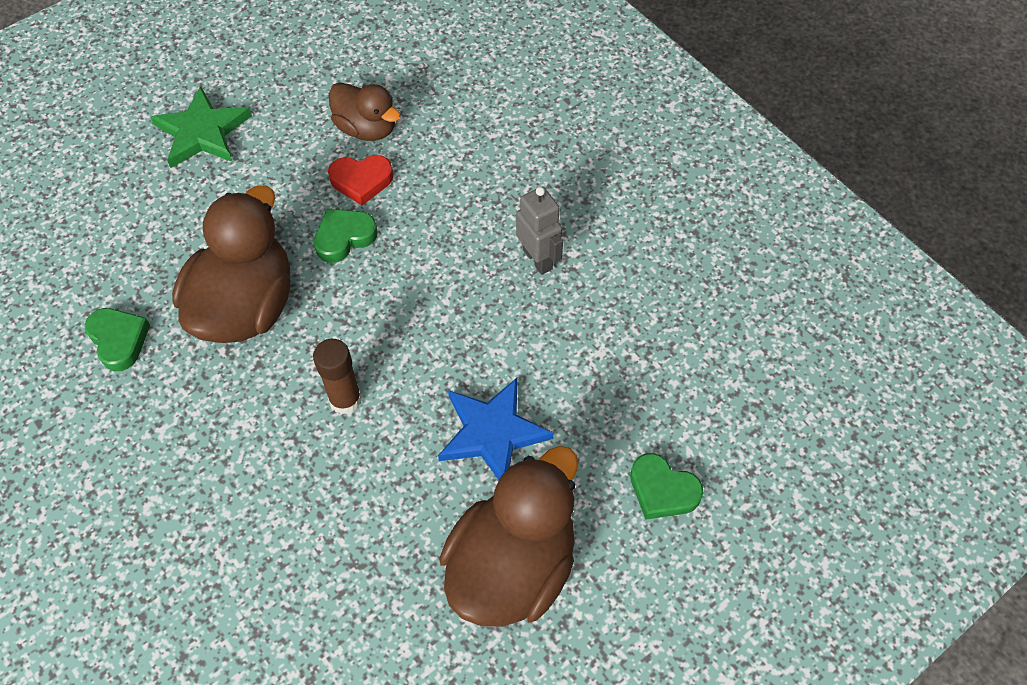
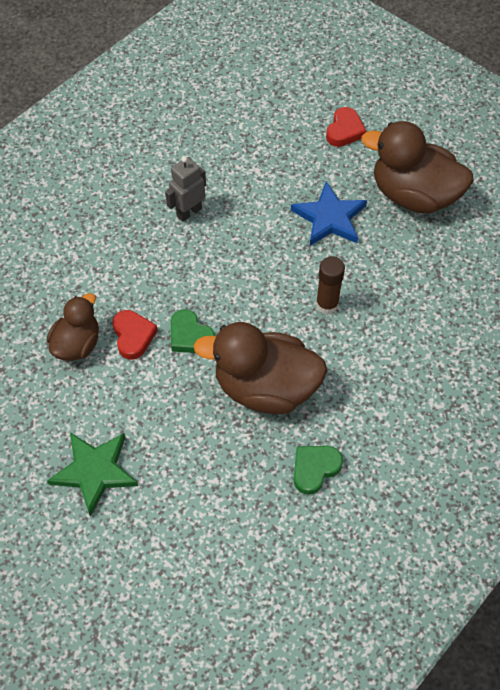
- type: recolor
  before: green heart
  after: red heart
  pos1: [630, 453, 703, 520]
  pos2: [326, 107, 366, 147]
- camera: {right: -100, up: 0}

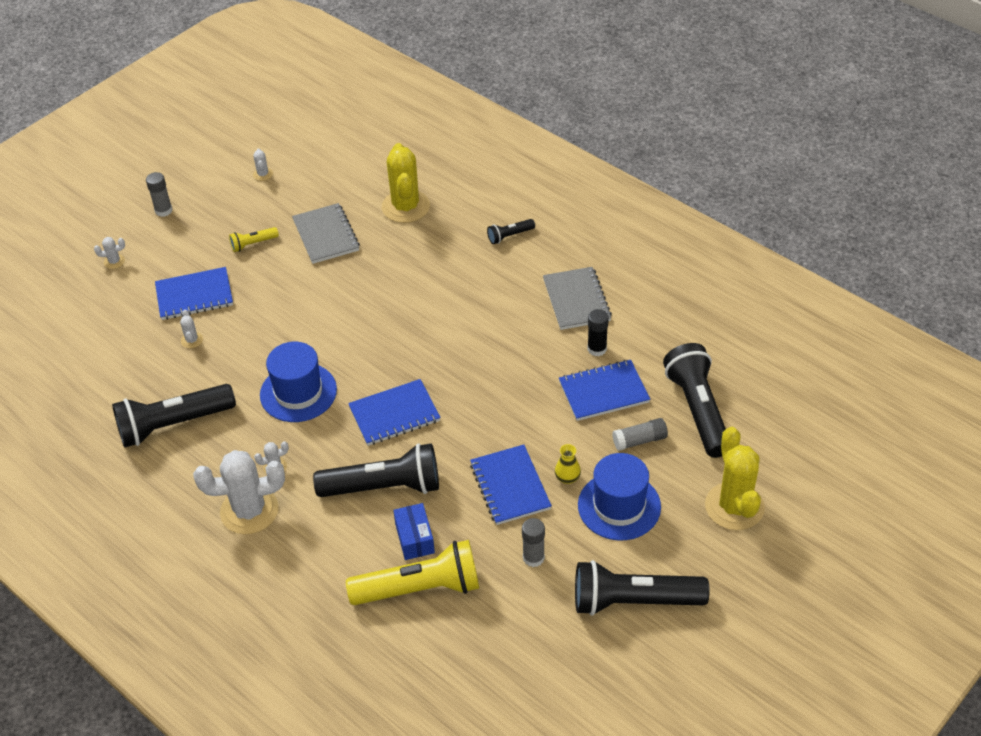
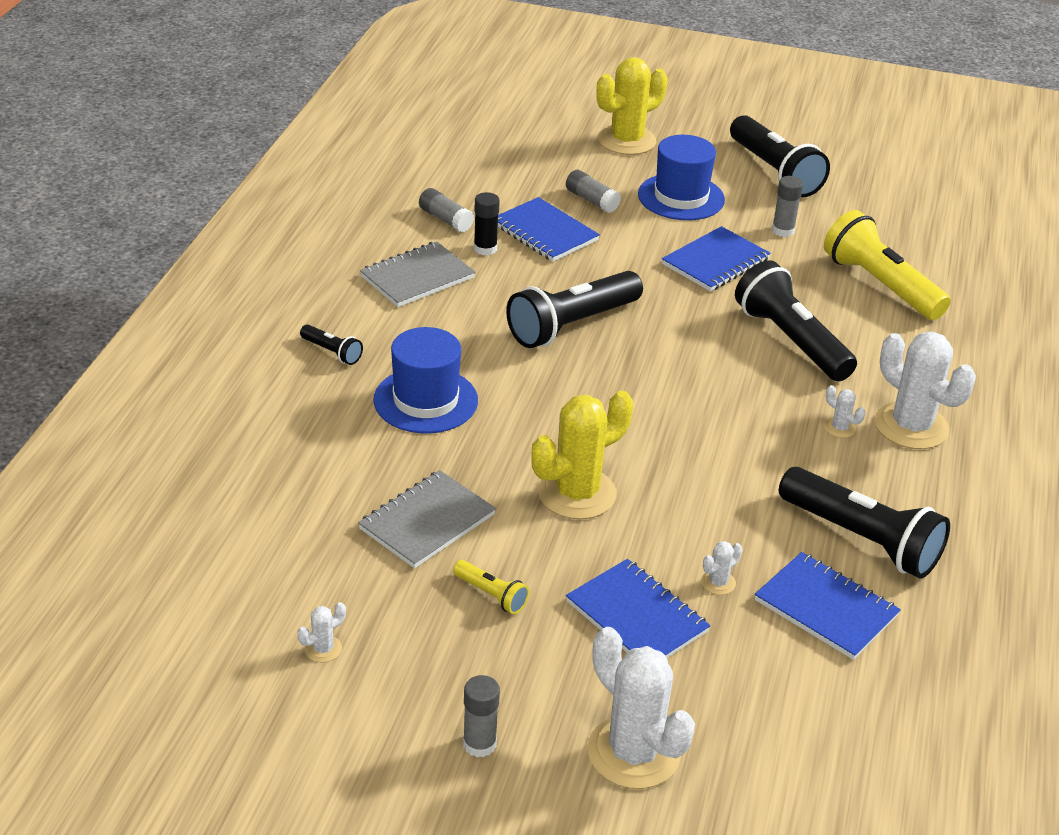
- type: move
  before: blue hat
  pos1: [260, 342, 337, 422]
  pos2: [373, 327, 478, 433]
- type: insert
  after: grey glue stick
  pos2: [419, 188, 474, 232]
- type: move
  before: black flashlight
  pos1: [663, 343, 726, 458]
  pos2: [506, 271, 643, 348]
- type: move
  before: yellow cactus
  pos1: [382, 143, 430, 223]
  pos2: [531, 390, 633, 519]
- type: resize
  before: white cactus
  pos1: [94, 237, 125, 269]
  pos2: [588, 627, 695, 789]
  scale: 2.38
- type: move
  before: blue notebook
  pos1: [348, 379, 441, 446]
  pos2: [755, 552, 901, 660]
- type: delete
  before: blue box
  pos1: [393, 503, 435, 560]
- type: delete
  before: yellow vase
  pos1: [555, 444, 581, 484]
- camera: {right: -120, up: -10}

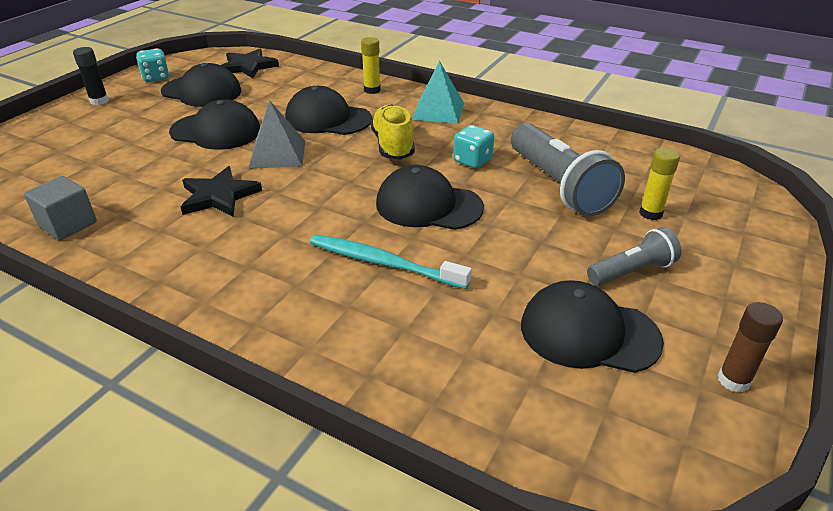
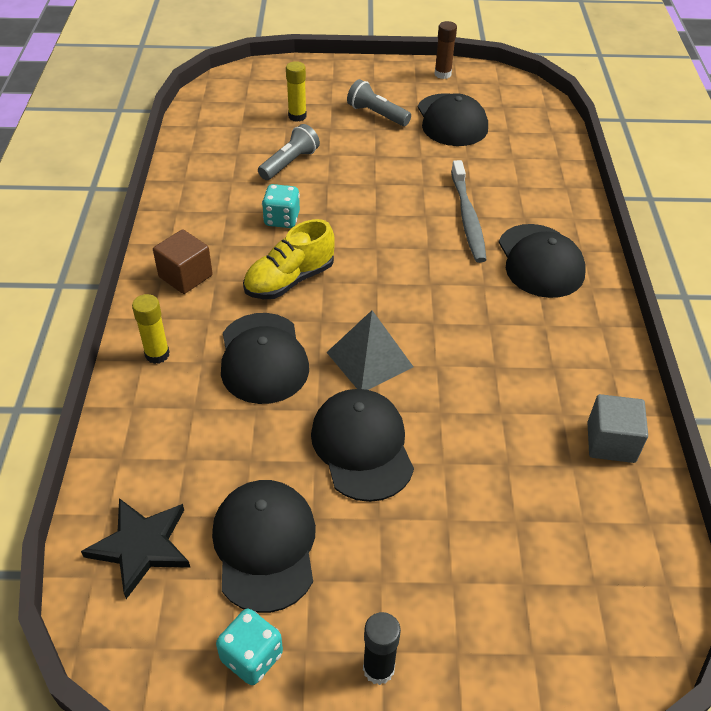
- type: replace
  before: turquoise pyramid
  after: brown cube
  pos1: [411, 61, 464, 124]
  pos2: [153, 229, 213, 294]
- type: resize
  before: grey flashlight
  pos1: [511, 123, 625, 216]
  pos2: [258, 124, 320, 180]
  scale: 0.56
- type: recolor
  before: turquoise toothbrush
  after: grey toothbrush
  pos1: [310, 235, 472, 289]
  pos2: [451, 160, 487, 263]
- type: move
  before: black cap
  pos1: [376, 165, 484, 230]
  pos2: [499, 224, 586, 298]
- type: delete
  before: black star
  pos1: [181, 166, 262, 217]
- camera: {right: -120, up: 10}

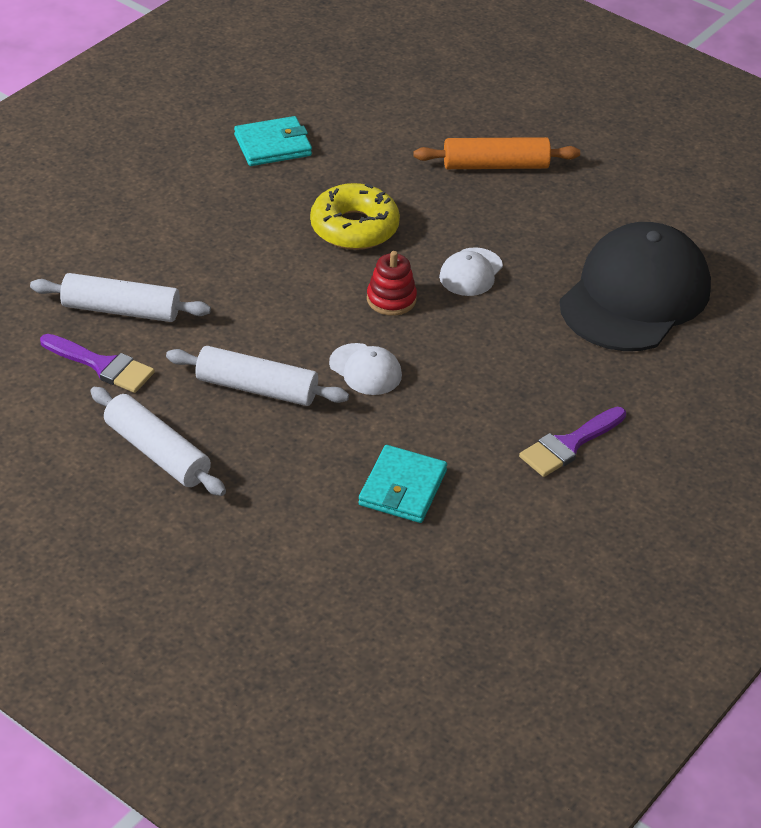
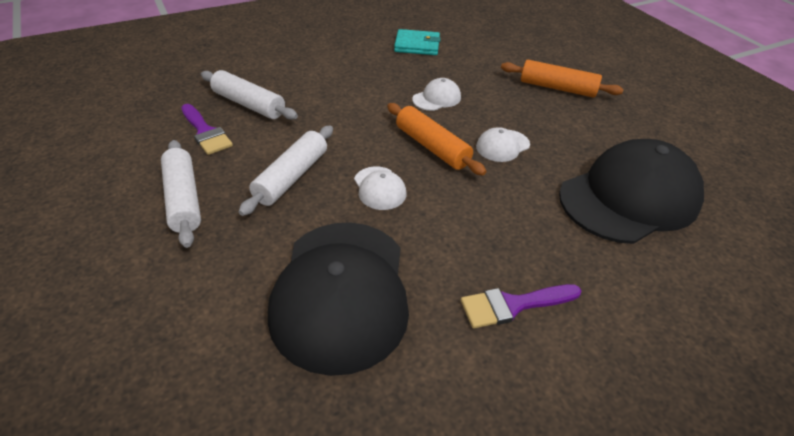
- type: rotate
  before: white rolling pin
  pos1: [166, 346, 349, 406]
  pos2: [239, 126, 333, 216]
  turn: 75
- type: replace
  before: turquoise wallet
  after: black cap
  pos1: [358, 445, 447, 523]
  pos2: [268, 223, 409, 376]
- type: replace
  before: red stacking toy
  after: orange rolling pin
  pos1: [367, 251, 417, 316]
  pos2: [387, 103, 486, 175]
- type: replace
  before: yellow donut
  after: white cap
  pos1: [310, 183, 400, 250]
  pos2: [412, 78, 461, 111]
- camera: {right: 25, up: 0}

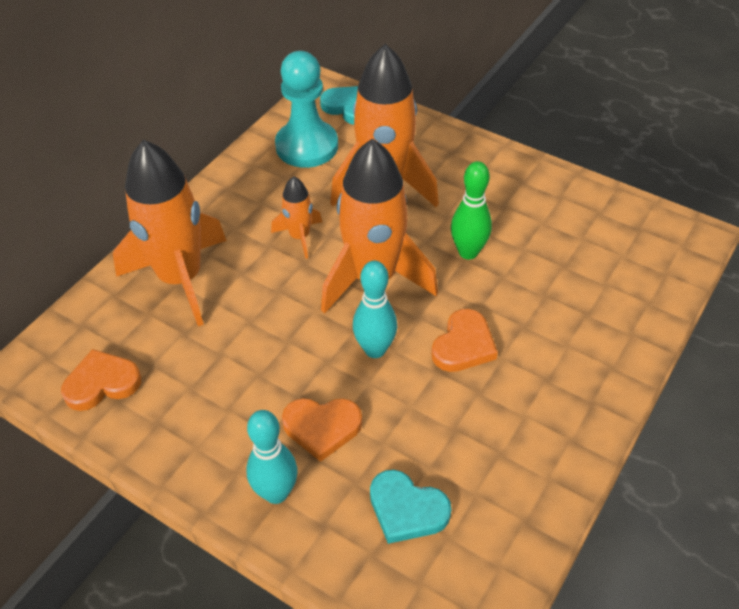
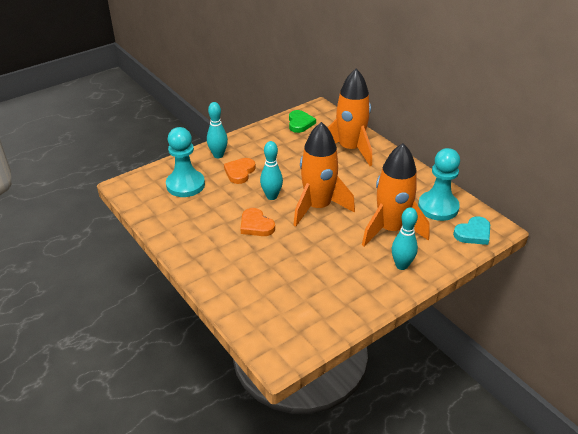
- type: replace
  before: turquoise heart
  after: turquoise pawn
  pos1: [370, 470, 451, 544]
  pos2: [166, 127, 205, 197]
- type: recolor
  before: orange heart
  after: green heart
  pos1: [61, 349, 141, 411]
  pos2: [289, 110, 316, 133]
- type: insert
  after: turquoise bowling pin
  pos2: [392, 207, 418, 270]
- type: delete
  before: orange rocket
  pos1: [271, 176, 322, 258]
- type: delete
  before: green bowling pin
  pos1: [451, 161, 492, 260]
- camera: {right: 110, up: -10}

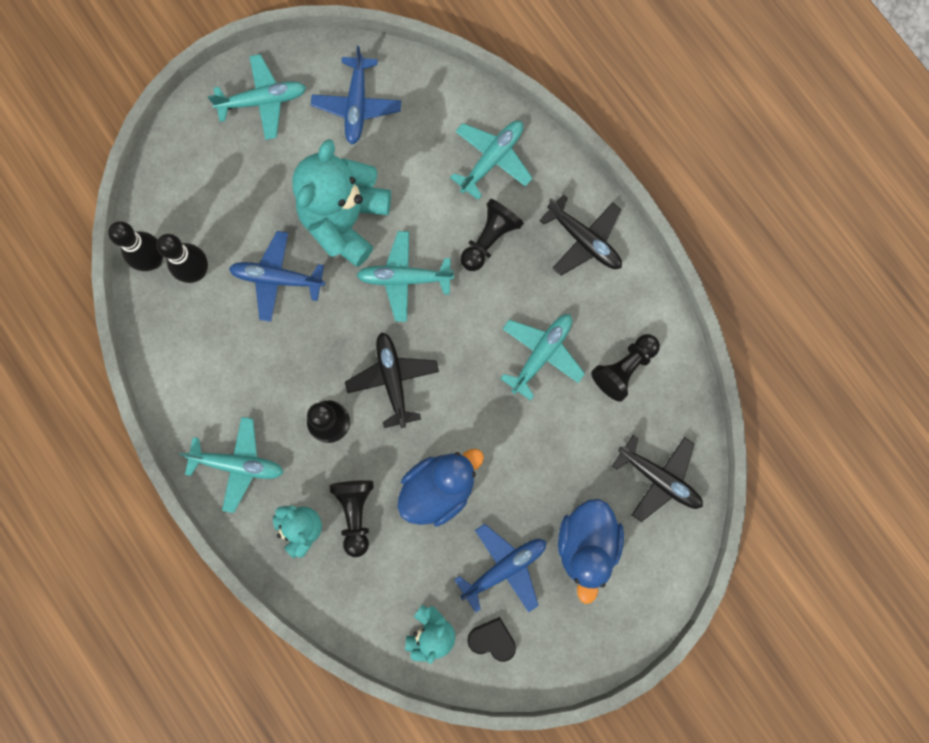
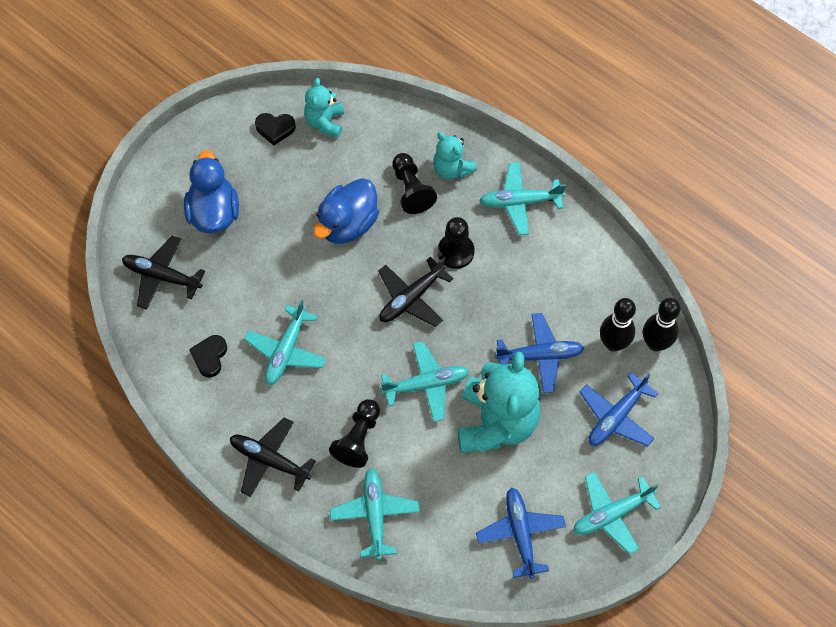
- type: replace
  before: black pawn
  after: black heart
  pos1: [591, 334, 660, 402]
  pos2: [189, 335, 227, 378]
- type: rotate
  before: turquoise plane
  pos1: [450, 121, 533, 200]
  pos2: [330, 468, 420, 560]
  turn: 150
- type: rotate
  before: black plane
  pos1: [345, 332, 439, 428]
  pos2: [378, 257, 453, 327]
  turn: 75
- type: move
  before: blue plane
  pos1: [454, 524, 546, 613]
  pos2: [580, 372, 658, 446]
- camera: {right: 165, up: -15}

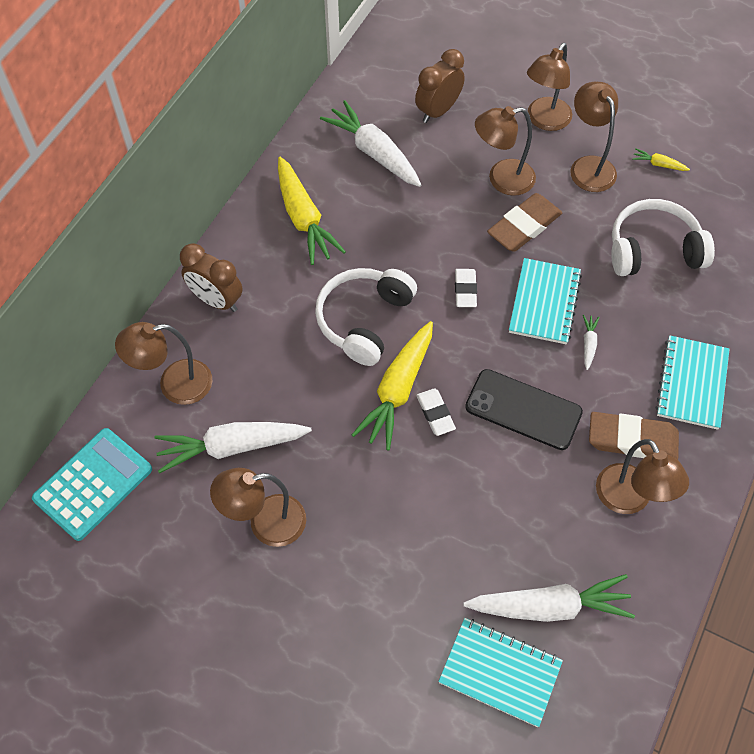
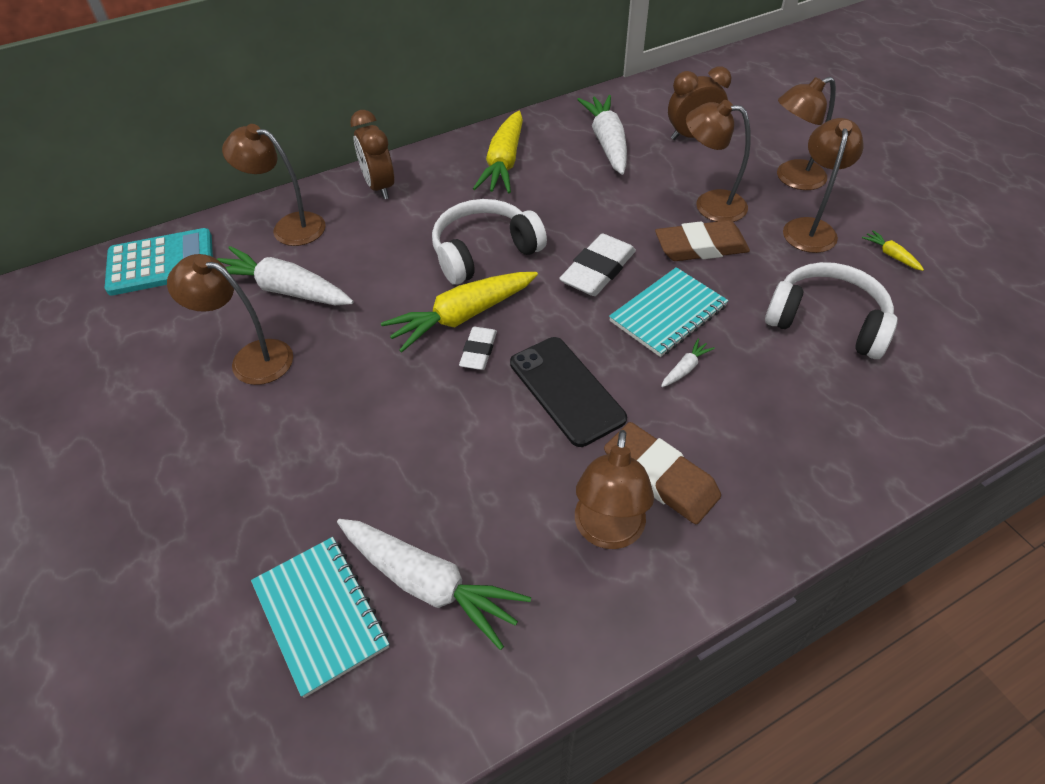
- type: resize
  before: white eraser
  pos1: [455, 269, 477, 307]
  pos2: [559, 234, 636, 296]
  scale: 1.67
- type: delete
  before: turquoise notebook
  pos1: [655, 335, 730, 430]
- camera: {right: 35, up: -10}

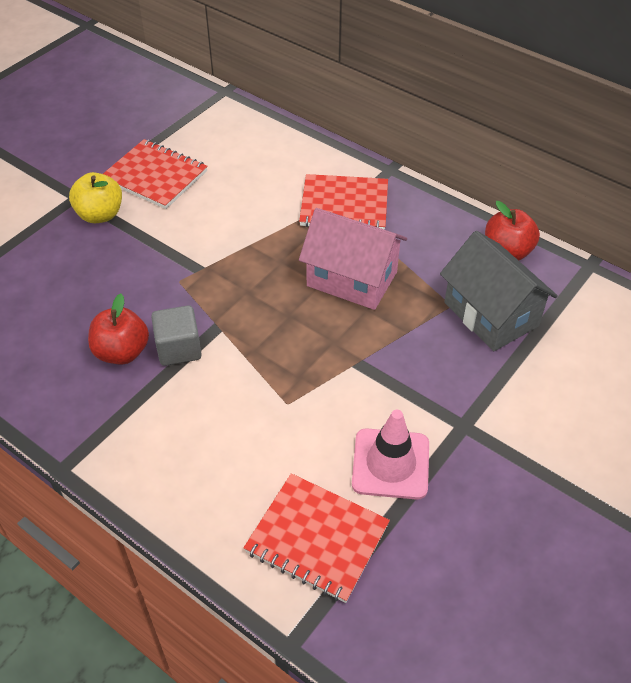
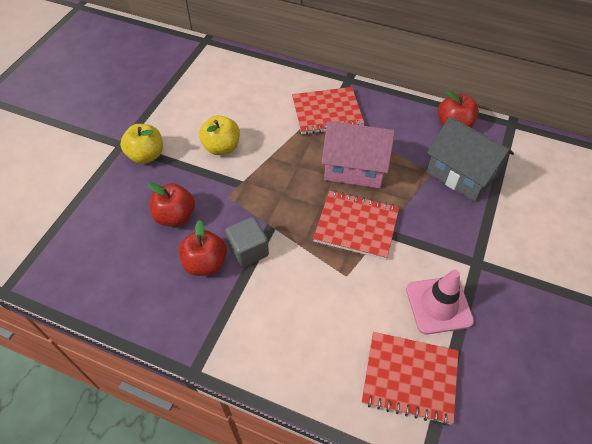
- type: insert
  after: red apple
  pos2: [148, 183, 195, 226]
- type: insert
  after: yellow apple
  pos2: [199, 115, 240, 155]
- type: move
  before: red notebook
  pos1: [103, 139, 208, 209]
  pos2: [313, 191, 399, 260]
- camera: {right: -15, up: 5}

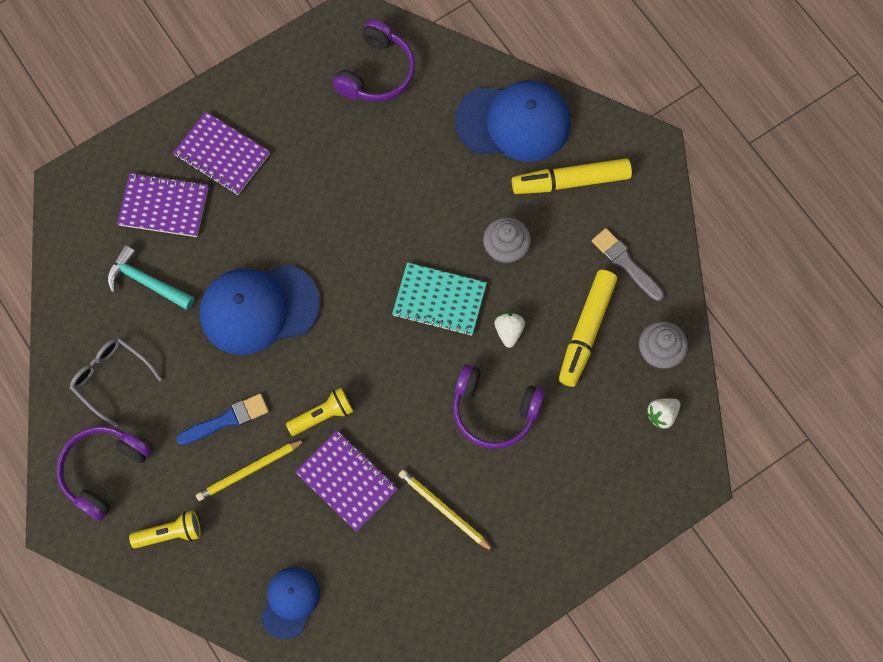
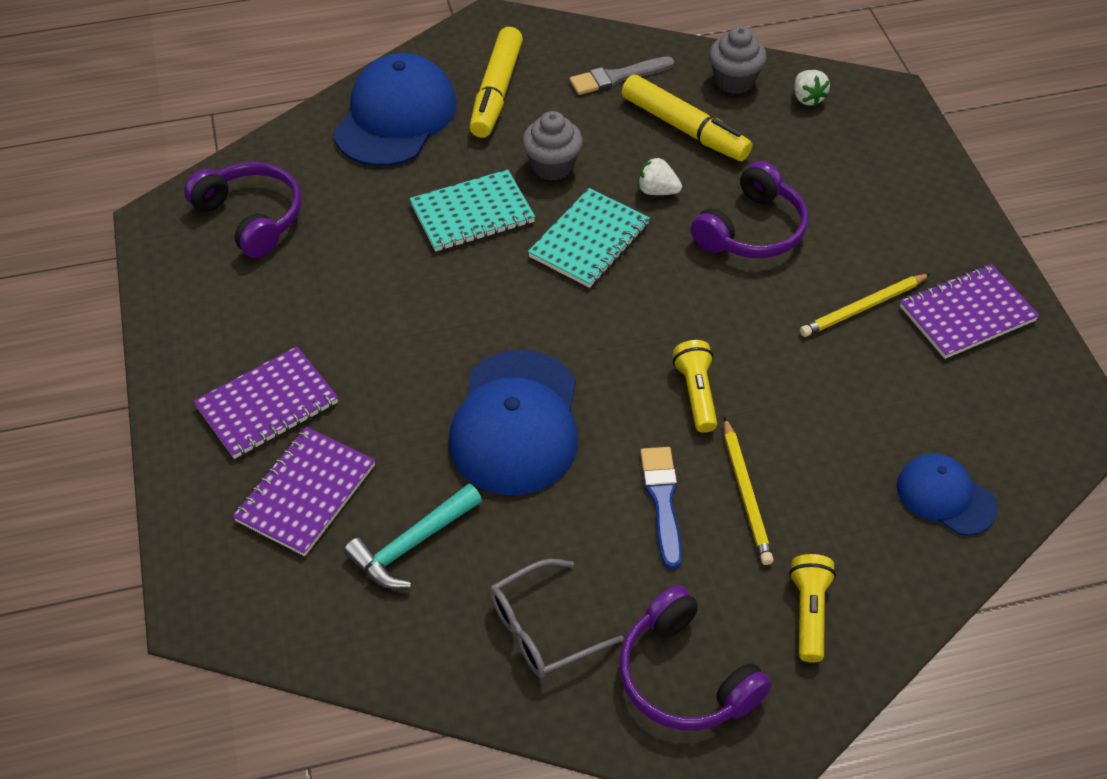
- type: insert
  after: turquoise notebook
  pos2: [410, 169, 535, 252]
- type: move
  before: purple notebook
  pos1: [295, 431, 398, 532]
  pos2: [900, 264, 1040, 359]
- camera: {right: -70, up: -20}

